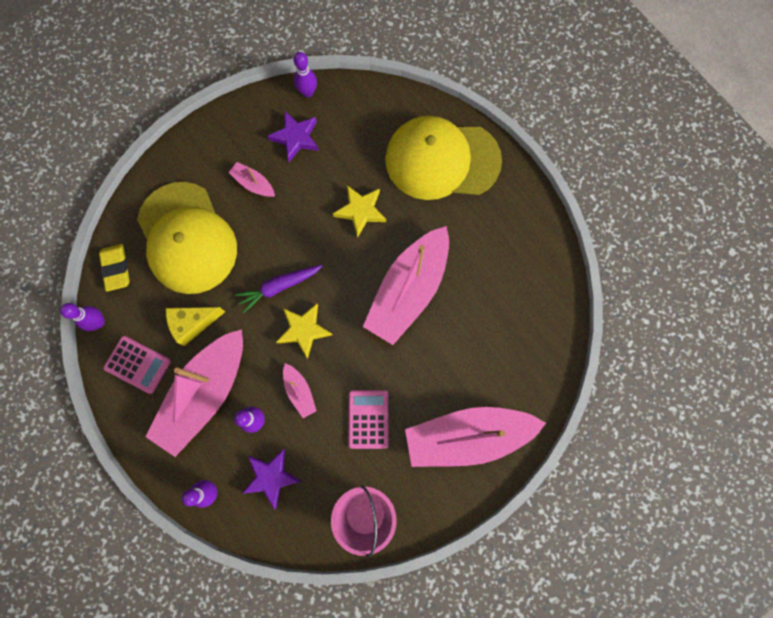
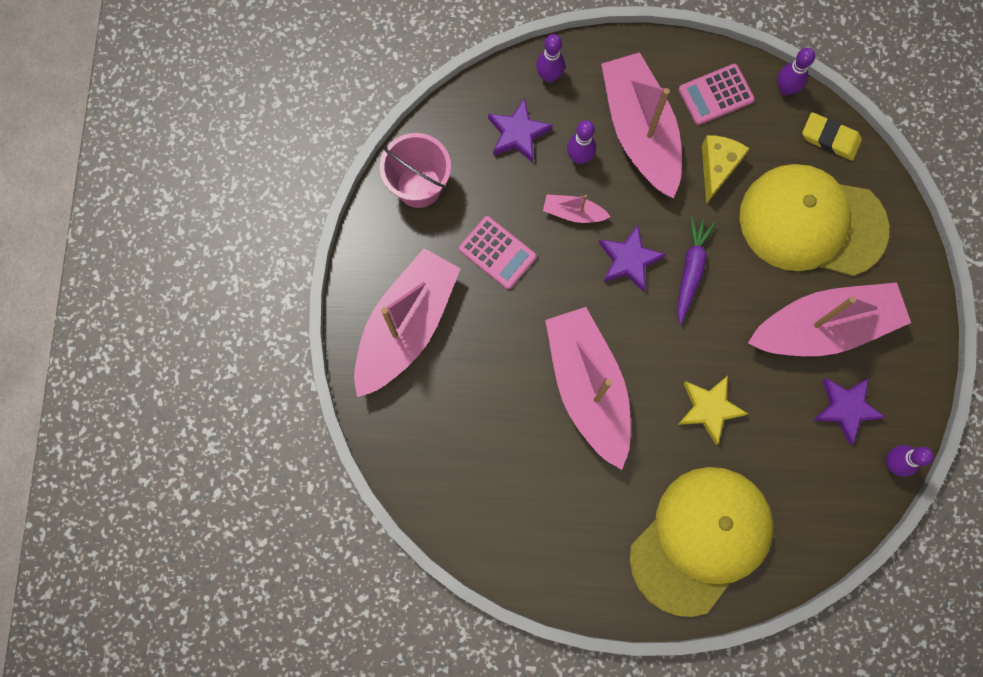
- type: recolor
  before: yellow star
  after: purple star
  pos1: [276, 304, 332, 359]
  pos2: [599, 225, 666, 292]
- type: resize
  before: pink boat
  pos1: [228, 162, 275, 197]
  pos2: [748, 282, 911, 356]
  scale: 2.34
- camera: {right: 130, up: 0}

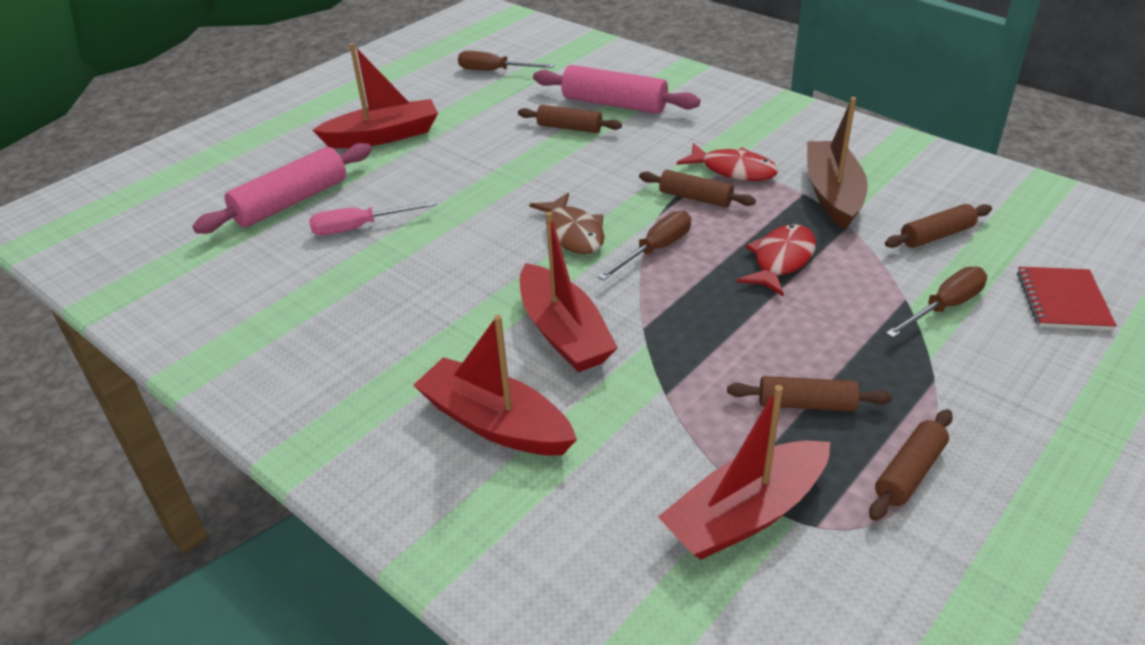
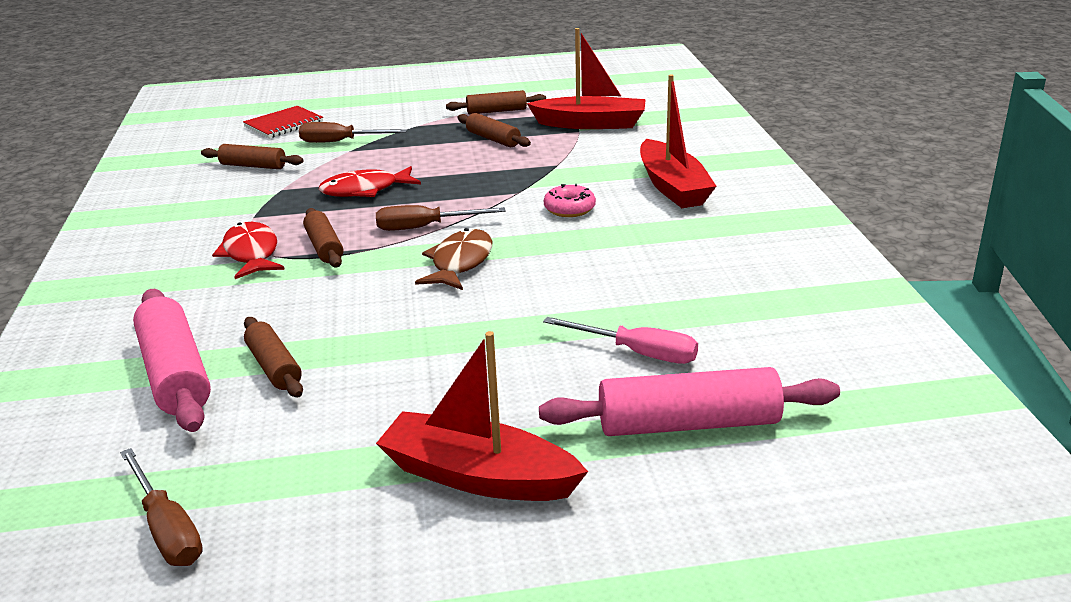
- type: replace
  before: red boat
  after: pink donut
  pos1: [520, 212, 618, 372]
  pos2: [544, 184, 596, 217]
- type: delete
  before: brown boat
  pos1: [807, 97, 868, 230]
- camera: {right: -140, up: -10}

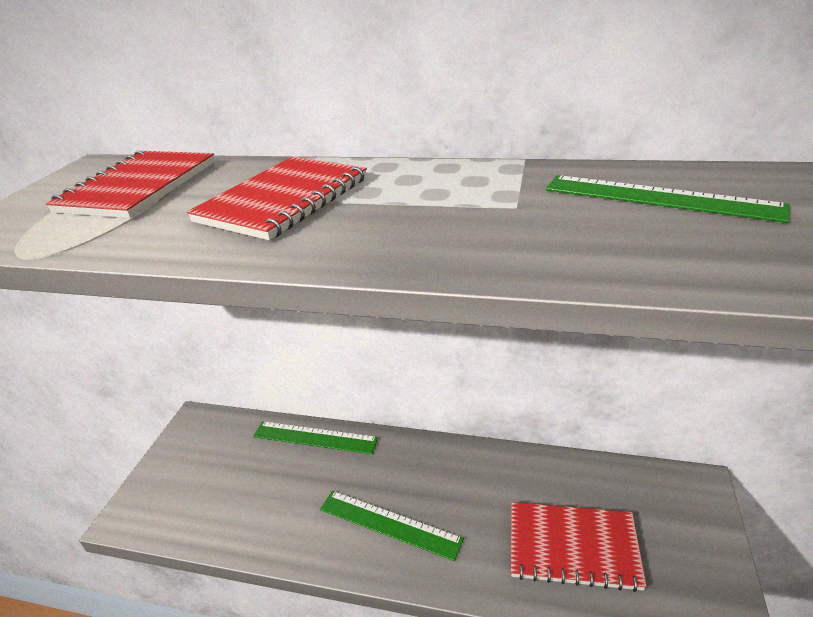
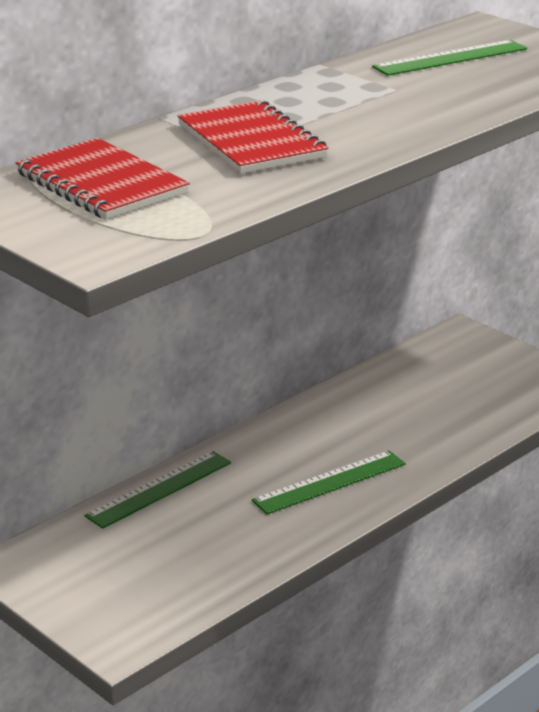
- type: delete
  before: red notebook
  pos1: [511, 502, 647, 592]
- camera: {right: -60, up: -5}

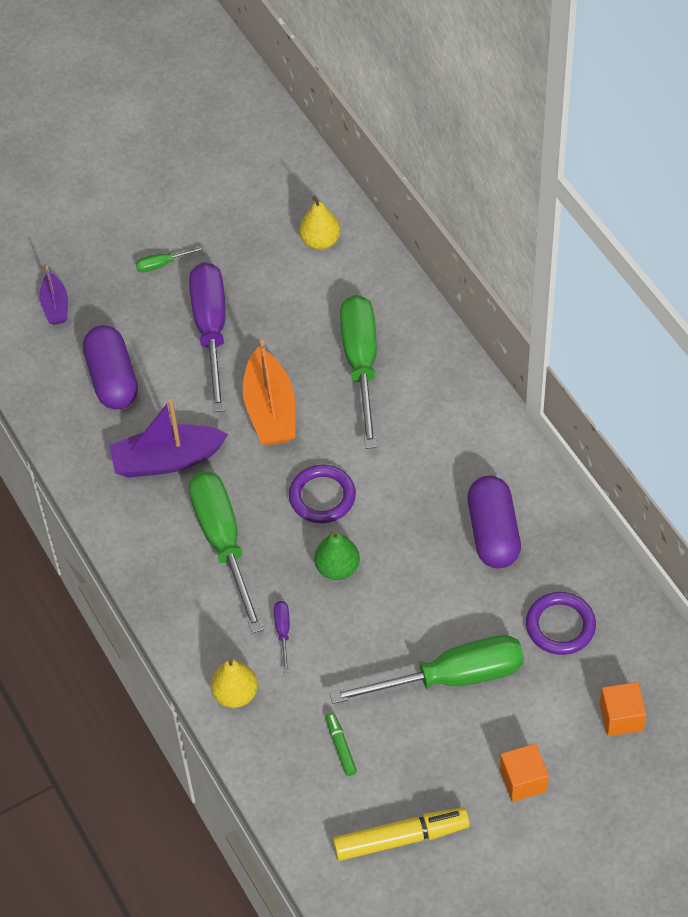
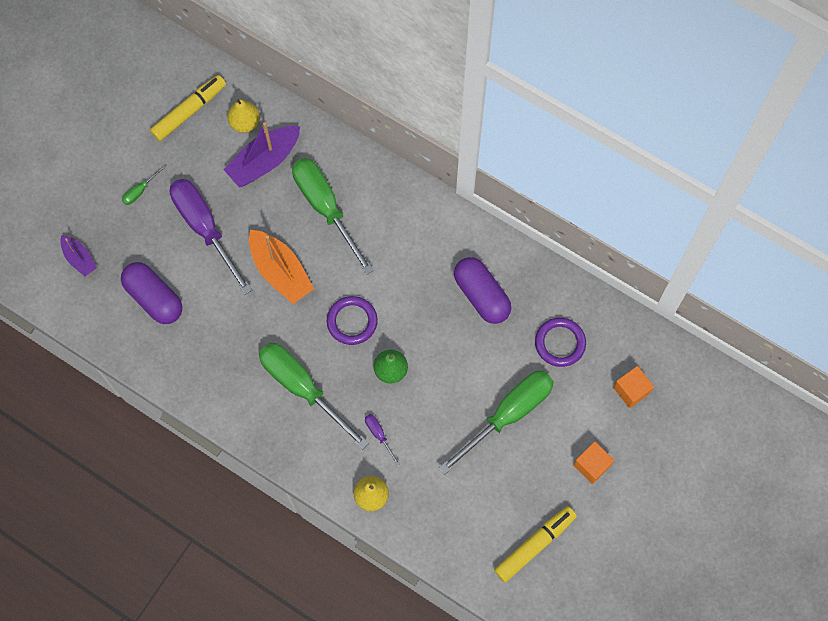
- type: insert
  after: yellow marker
  pos2: [150, 75, 226, 141]
- type: move
  before: purple boat
  pos1: [109, 399, 228, 478]
  pos2: [224, 122, 300, 188]
- type: delete
  before: green marker
  pos1: [326, 712, 357, 776]
- camera: {right: -30, up: 15}

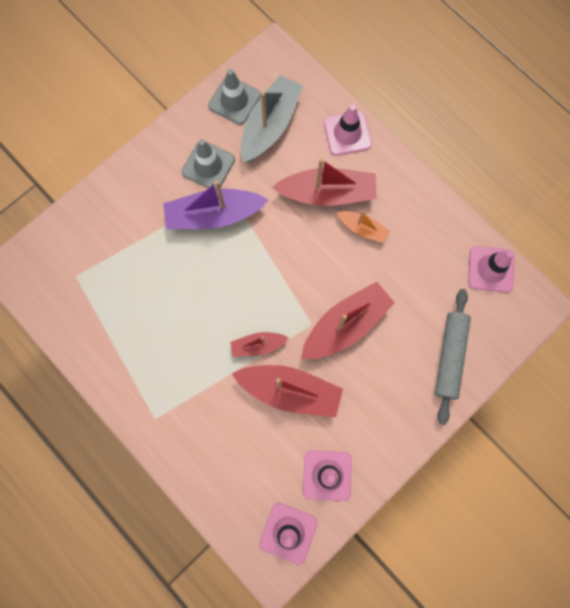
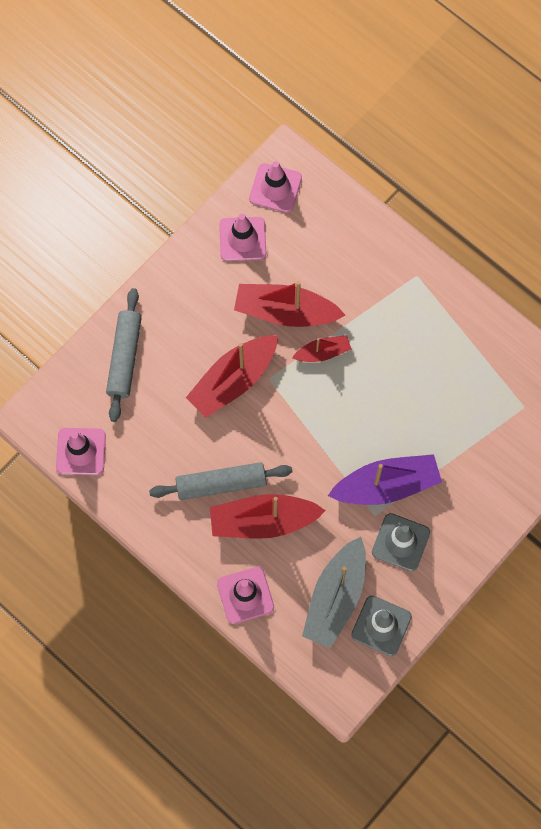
- type: replace
  before: orange boat
  after: grey rolling pin
  pos1: [337, 211, 390, 243]
  pos2: [149, 462, 292, 500]
- camera: {right: 175, up: -5}

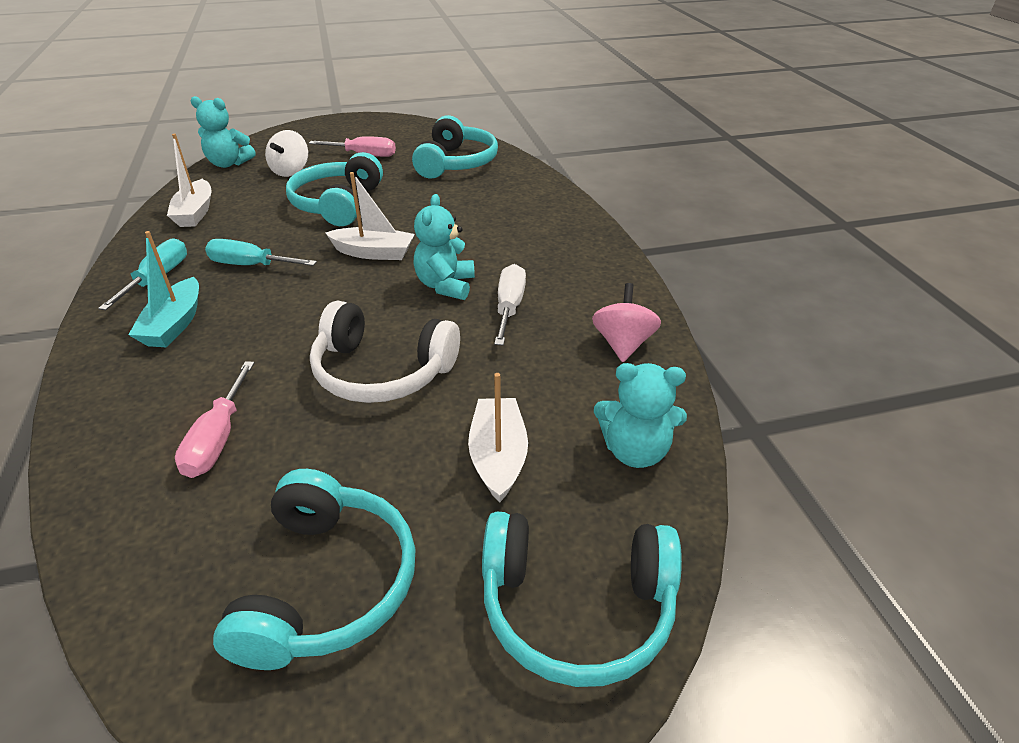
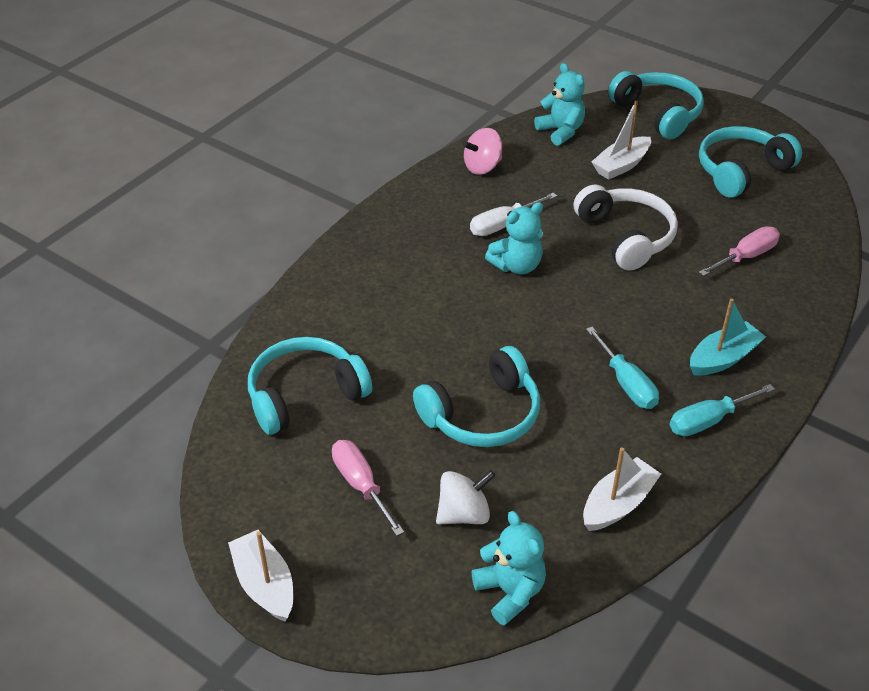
- type: move
  before: white boat
  pos1: [325, 172, 415, 260]
  pos2: [228, 530, 293, 621]
- camera: {right: -130, up: 5}

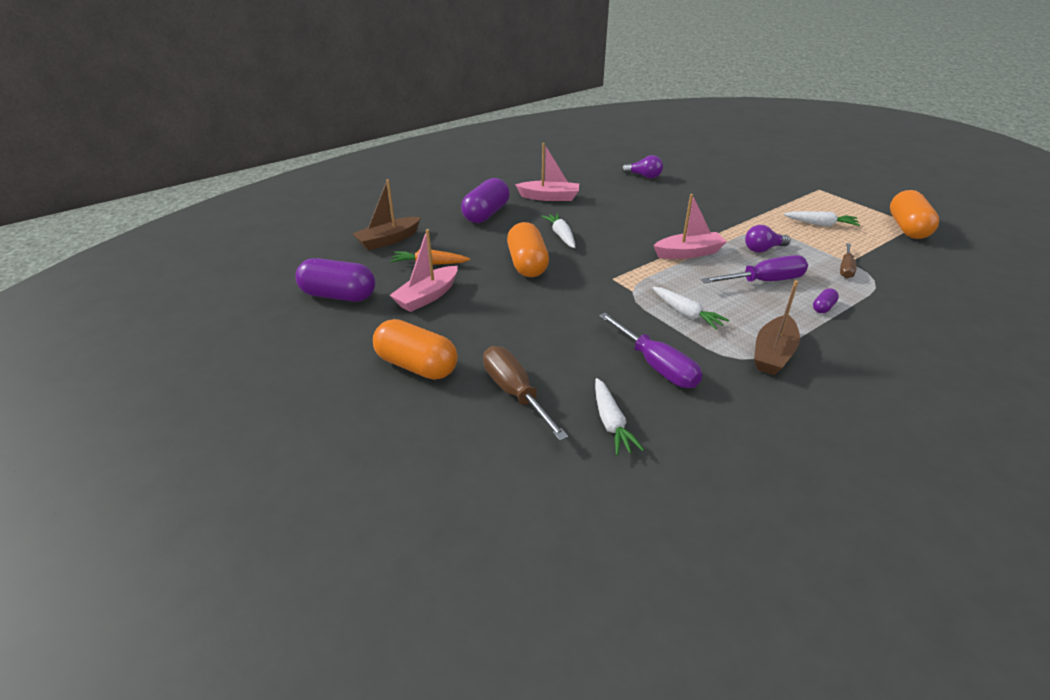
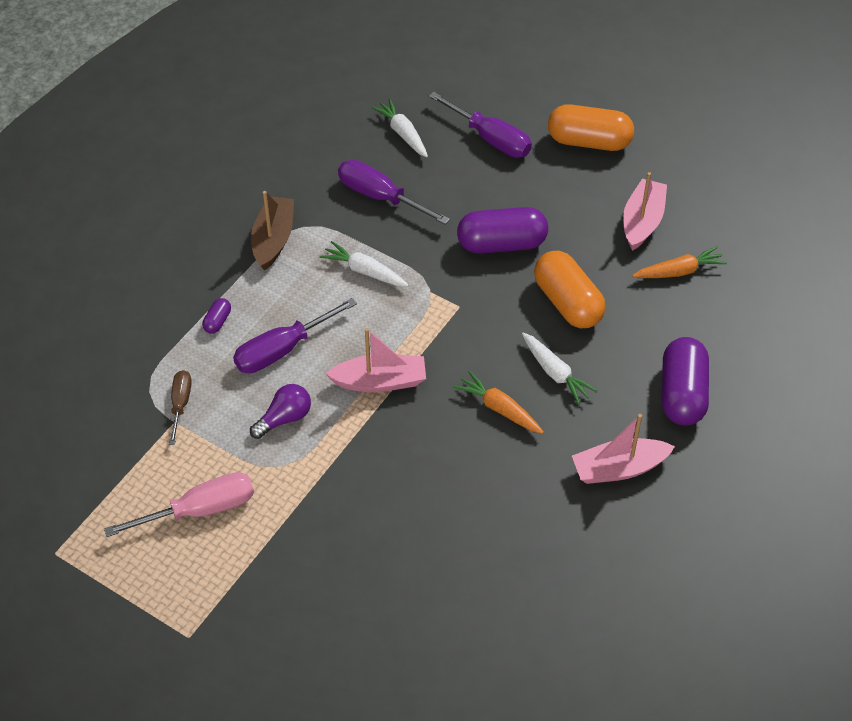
- type: replace
  before: white carrot
  after: pink screwdriver
  pos1: [784, 211, 860, 227]
  pos2: [104, 472, 254, 537]
- type: rotate
  before: pink boat
  pos1: [653, 194, 727, 259]
  pos2: [326, 328, 426, 392]
  turn: -150
- type: recolor
  before: brown screwdriver
  after: purple screwdriver
  pos1: [483, 346, 568, 441]
  pos2: [429, 92, 532, 158]
- type: insert
  after: orange carrot
  pos2: [454, 371, 544, 434]
- type: move
  before: purple capsule
  pos1: [295, 258, 375, 302]
  pos2: [457, 207, 548, 254]
- type: delete
  before: brown boat
  pos1: [353, 179, 421, 250]
- type: delete
  before: purple light bulb
  pos1: [622, 155, 663, 179]
- type: delete
  before: orange capsule
  pos1: [890, 190, 939, 239]
- camera: {right: 160, up: 15}

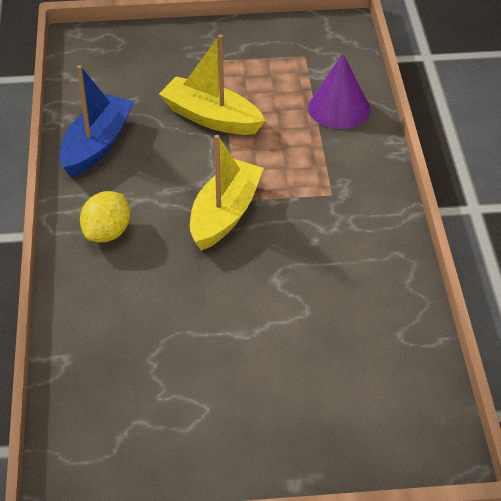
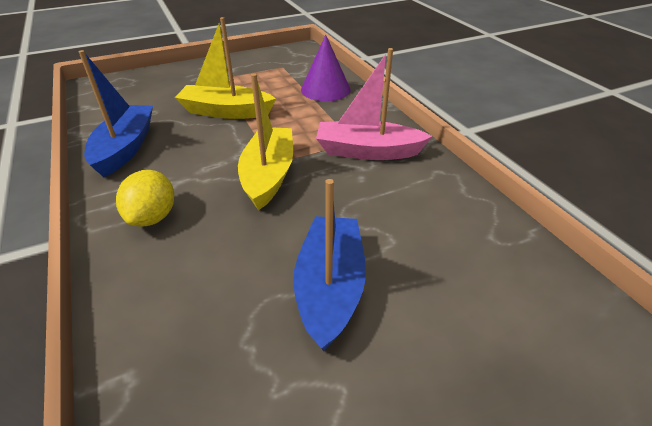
- type: insert
  after: blue boat
  pos2: [293, 179, 366, 352]
- type: insert
  after: pink boat
  pos2: [316, 48, 433, 160]
- camera: {right: -20, up: -5}

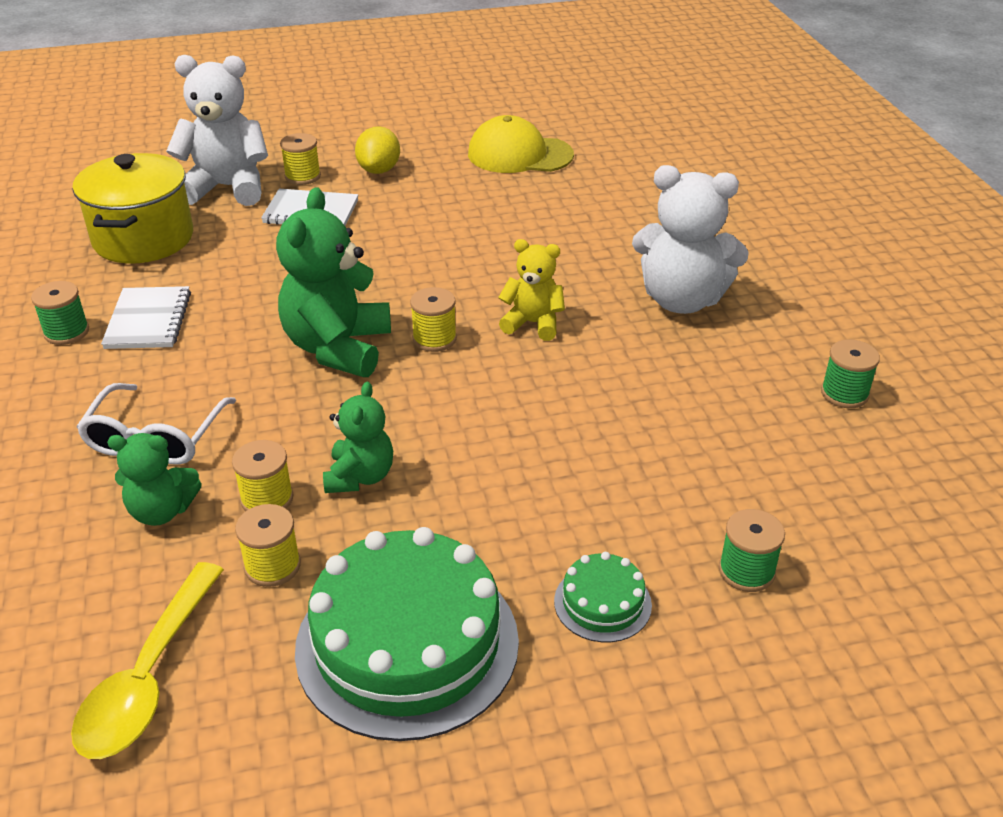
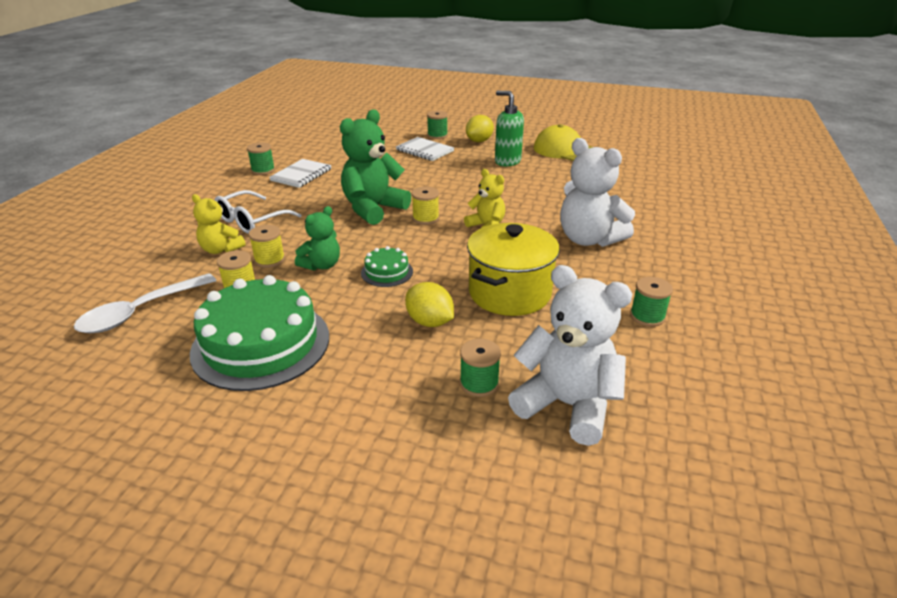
- type: recolor
  before: yellow spoon
  after: white spoon
  pos1: [71, 562, 224, 759]
  pos2: [74, 273, 217, 333]
- type: recolor
  before: green teddy bear
  after: yellow teddy bear
  pos1: [107, 433, 202, 526]
  pos2: [192, 194, 245, 254]
- type: move
  before: green cake
  pos1: [554, 552, 652, 642]
  pos2: [361, 246, 413, 287]
- type: insert
  after: yellow lemon
  pos2: [405, 282, 454, 327]
- type: recolor
  before: yellow spool
  after: green spool
  pos1: [280, 133, 321, 185]
  pos2: [427, 111, 448, 139]
- type: move
  before: yellow pot
  pos1: [73, 153, 193, 264]
  pos2: [467, 223, 560, 316]
- type: insert
  after: green soap dispenser
  pos2: [495, 91, 524, 166]
- type: move
  before: white teddy bear
  pos1: [166, 55, 268, 206]
  pos2: [508, 265, 632, 446]
- camera: {right: 30, up: -5}

